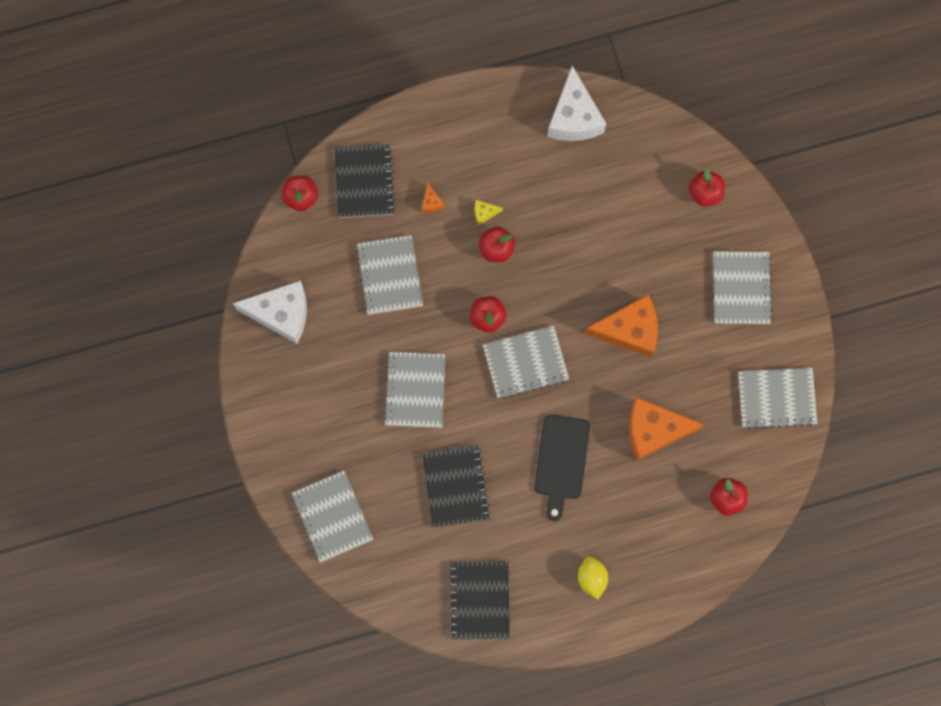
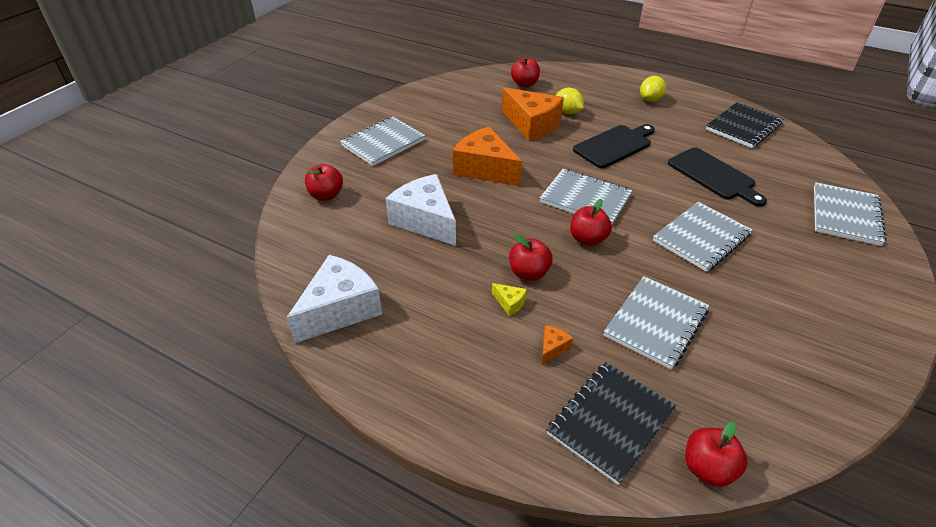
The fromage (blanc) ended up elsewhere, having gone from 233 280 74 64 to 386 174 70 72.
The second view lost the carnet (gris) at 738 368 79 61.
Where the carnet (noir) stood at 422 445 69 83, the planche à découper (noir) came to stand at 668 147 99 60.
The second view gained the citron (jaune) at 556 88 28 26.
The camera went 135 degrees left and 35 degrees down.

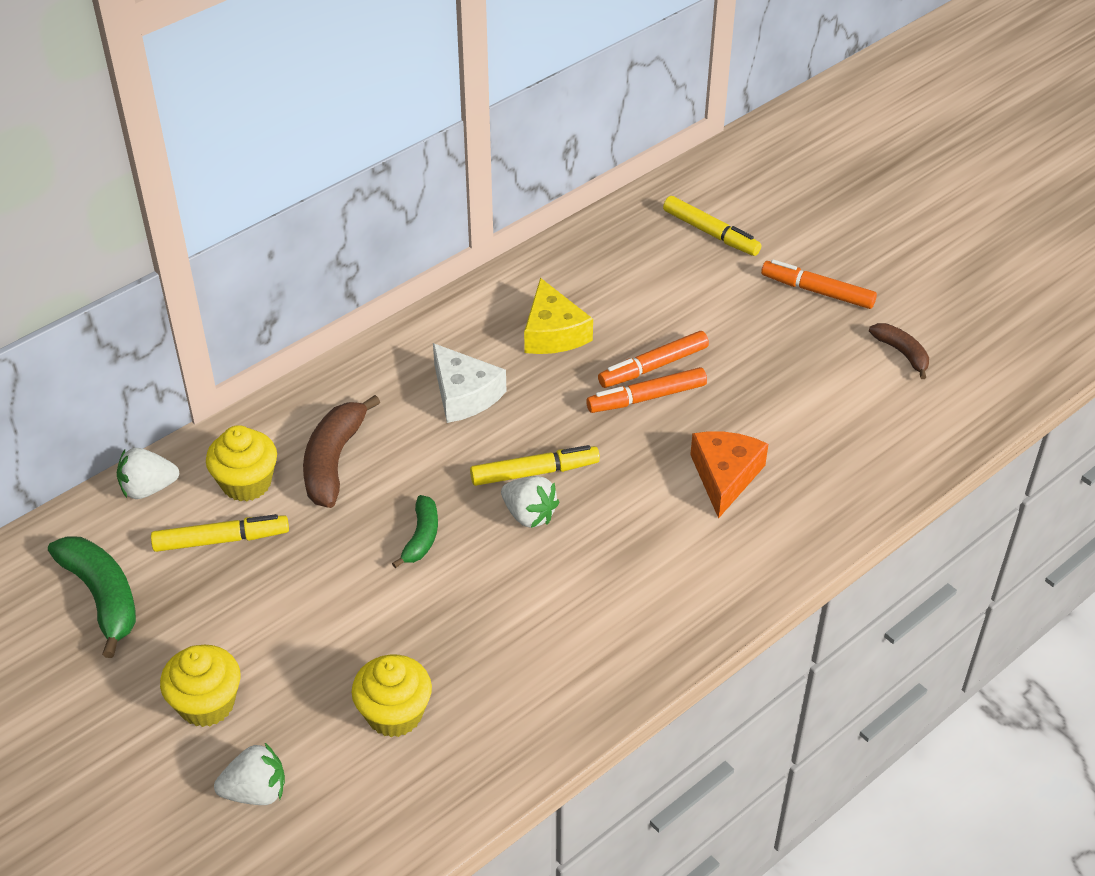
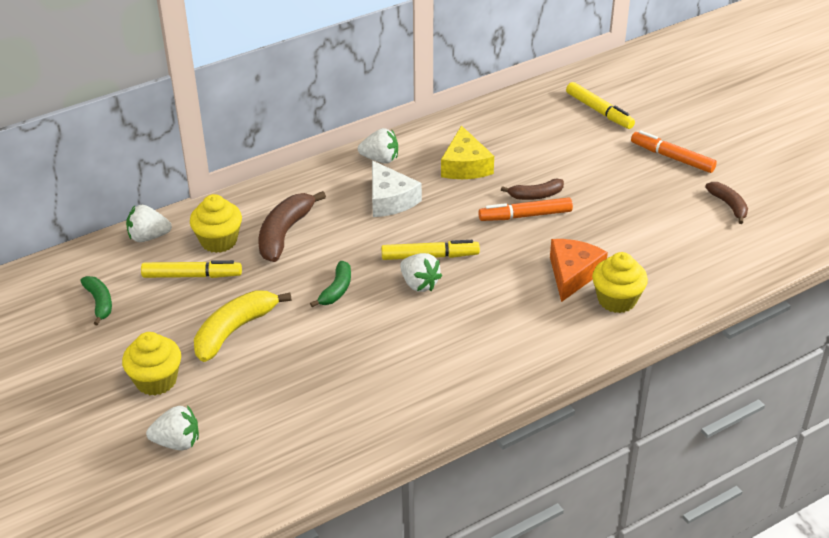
Where the feutre (orange) stood at 598 331 111 57, the banane (marron) came to stand at 501 178 63 22.
The size of the banane (vert) at 48 536 88 122 changed by a factor of 0.60.
The muffin (jaune) ended up elsewhere, having gone from 352 655 80 82 to 592 252 56 61.
The second view gained the fraise (blanc) at 358 128 40 36.
The second view gained the banane (jaune) at 194 291 98 71.
The camera went 10 degrees right and 5 degrees down.

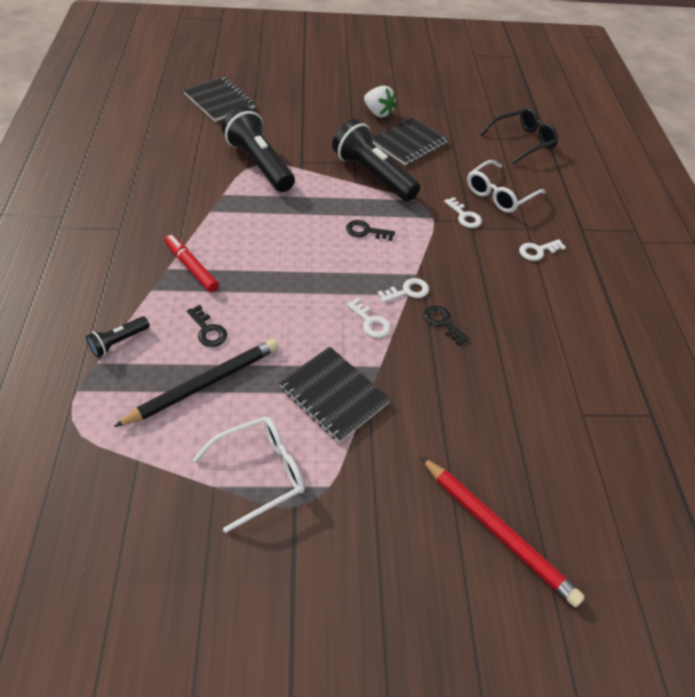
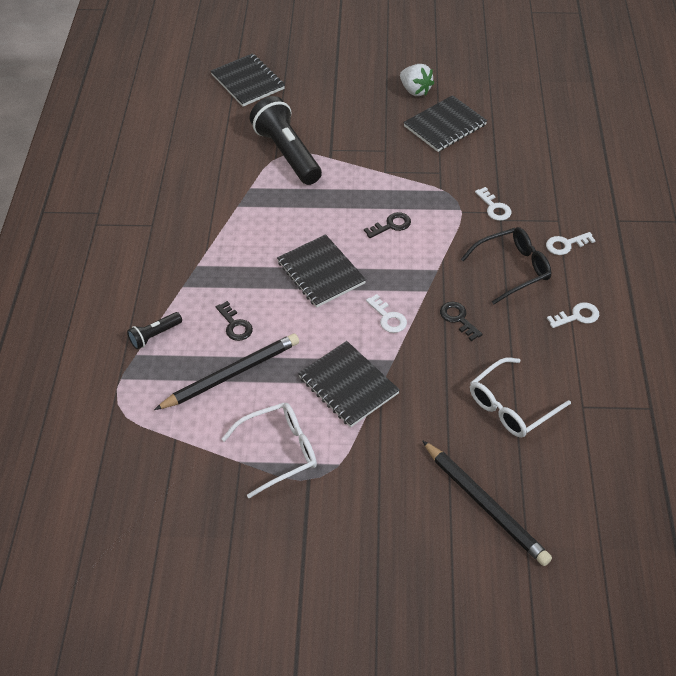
The lunettes (noir) ended up elsewhere, having gone from 480 108 78 56 to 461 227 90 77.
The second view lost the lampe de poche (noir) at 332 119 88 82.
The lunettes (blanc) ended up elsewhere, having gone from 467 160 79 53 to 470 358 101 80.
The clé (noir) at 346 220 49 21 ended up facing another way, 135 degrees clockwise from before.
The second view lost the feutre (rouge) at 165 235 54 57.
The clé (blanc) ended up elsewhere, having gone from 378 278 51 25 to 547 302 52 26.
What was the crayon (rouge) at 421 457 164 150 turned into the crayon (noir) at 422 440 130 126.
The second view gained the carnet (noir) at 277 234 89 74.
The camera went 10 degrees right and 0 degrees up.

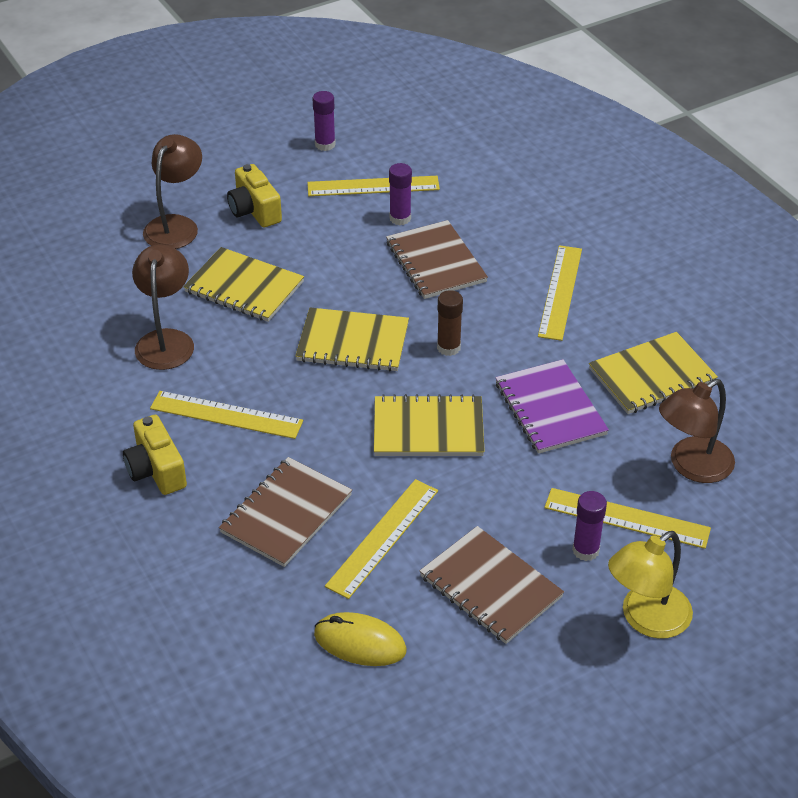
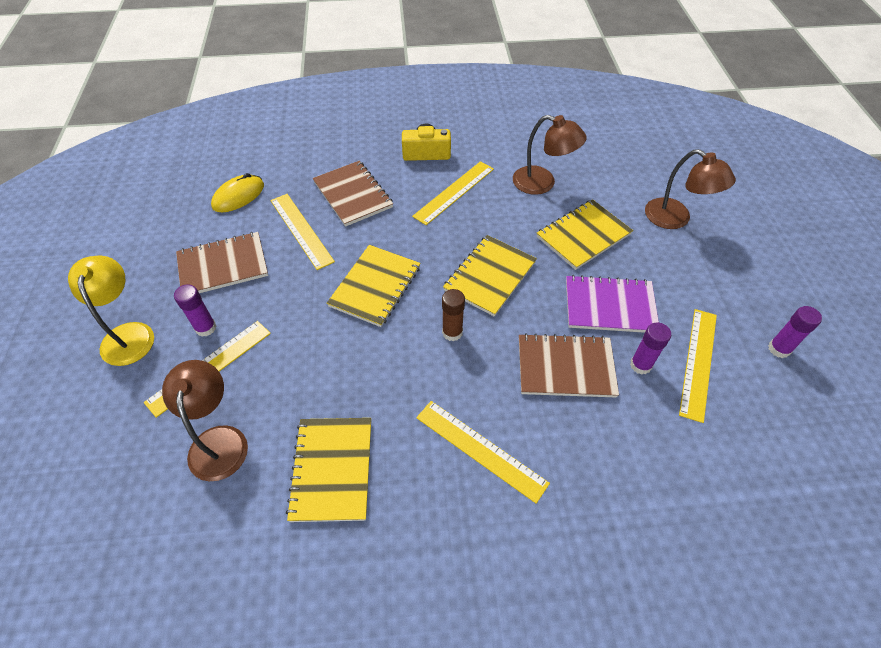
The second view lost the appareil photo (jaune) at 227 164 55 64.
The carnet (violet) ended up elsewhere, having gone from 495 359 114 95 to 566 275 93 58.
The camera went 115 degrees right and 10 degrees up.

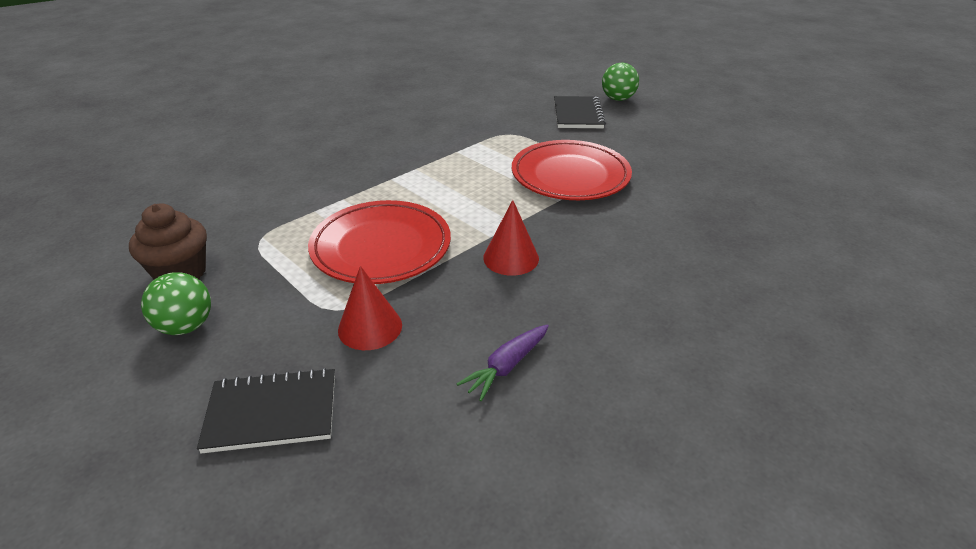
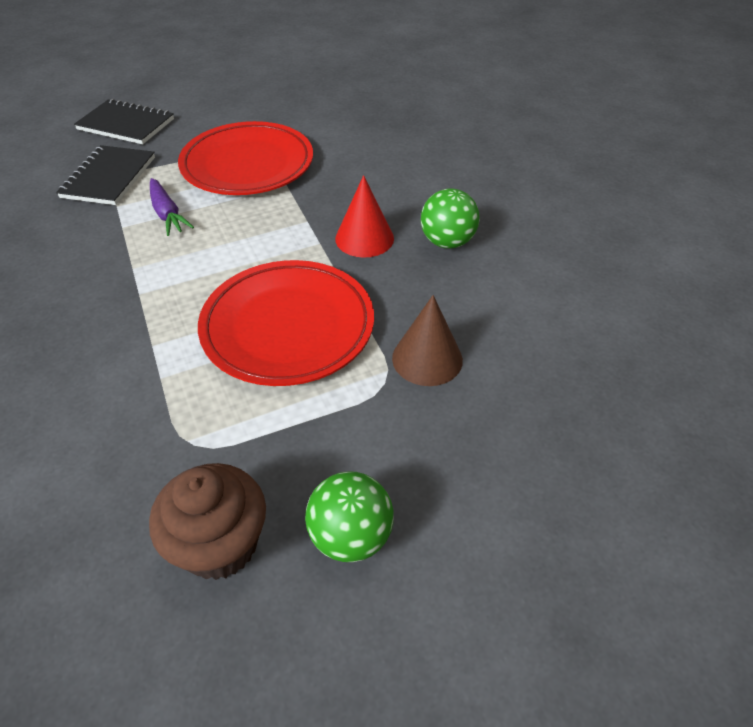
The balle (vert) ended up elsewhere, having gone from 602 63 37 38 to 421 188 59 61.
What was the cône (rouge) at 338 266 64 84 turned into the cône (marron) at 392 295 71 91.
The carotte (violet) ended up elsewhere, having gone from 457 324 92 77 to 150 178 44 58.
The carnet (noir) ended up elsewhere, having gone from 197 368 138 85 to 56 145 99 60.
The camera went 70 degrees left and 10 degrees up.

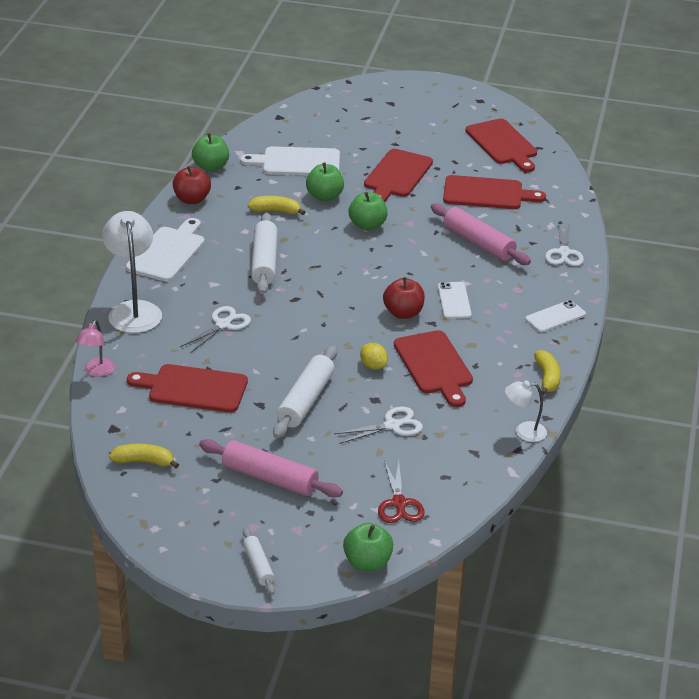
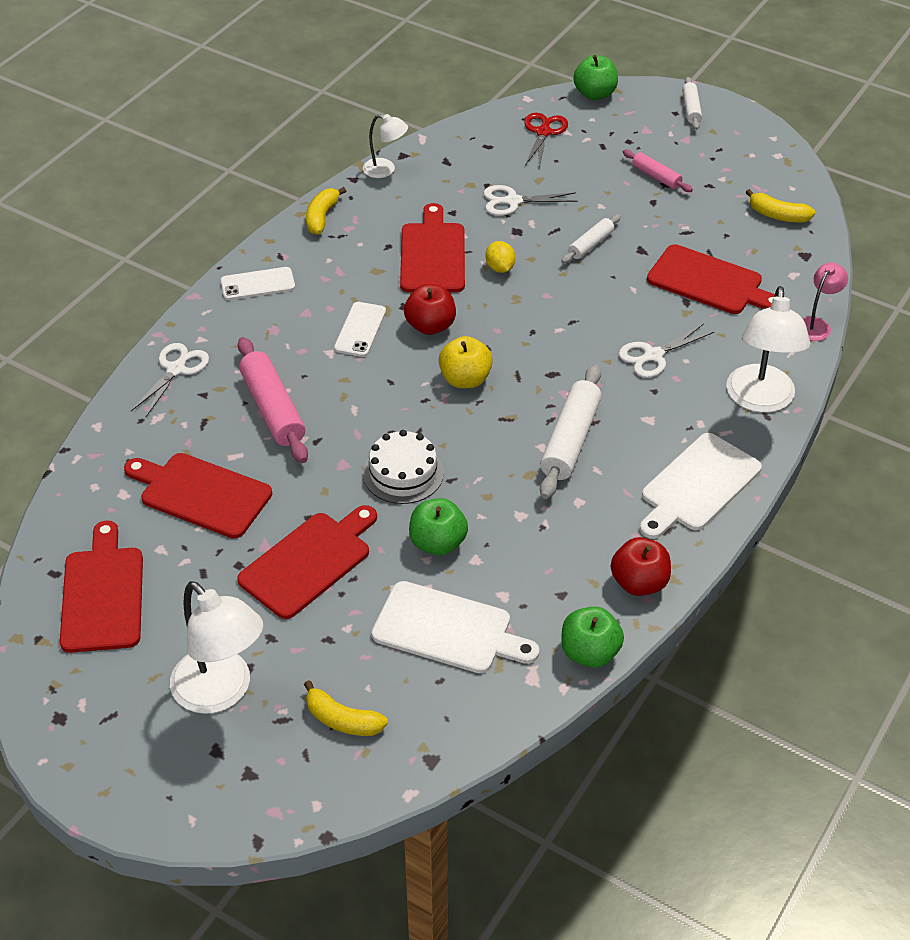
Where the pomme (vert) stood at 349 192 39 38, the gâteau (blanc) came to stand at 363 430 81 74.
The banane (jaune) ended up elsewhere, having gone from 248 196 57 19 to 304 680 84 56.
The size of the rouleau à pâtisserie (blanc) at 273 346 64 93 changed by a factor of 0.56.
The size of the rouleau à pâtisserie (rose) at 199 439 144 58 changed by a factor of 0.56.
The second view gained the pomme (jaune) at 439 336 54 52.
The second view gained the lampe (blanc) at 170 581 93 133.
The camera went 160 degrees left and 10 degrees up.

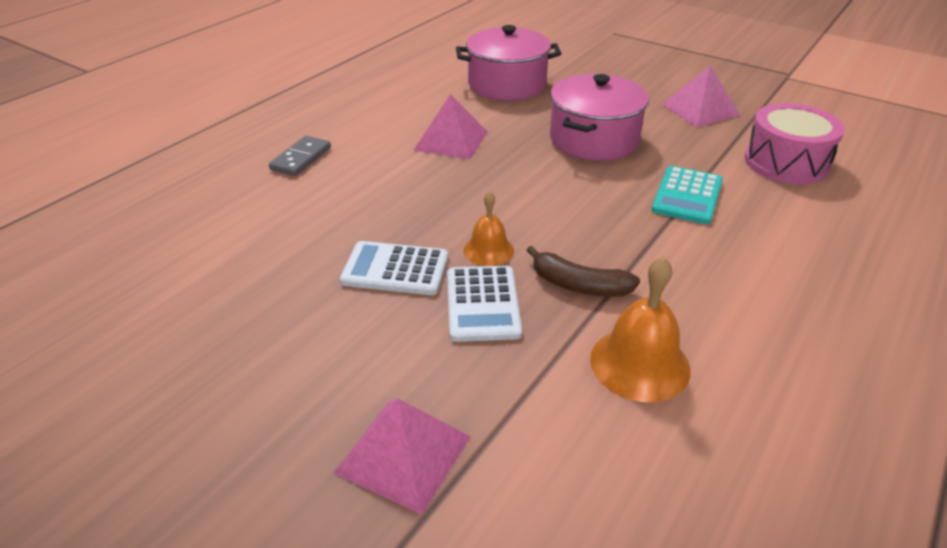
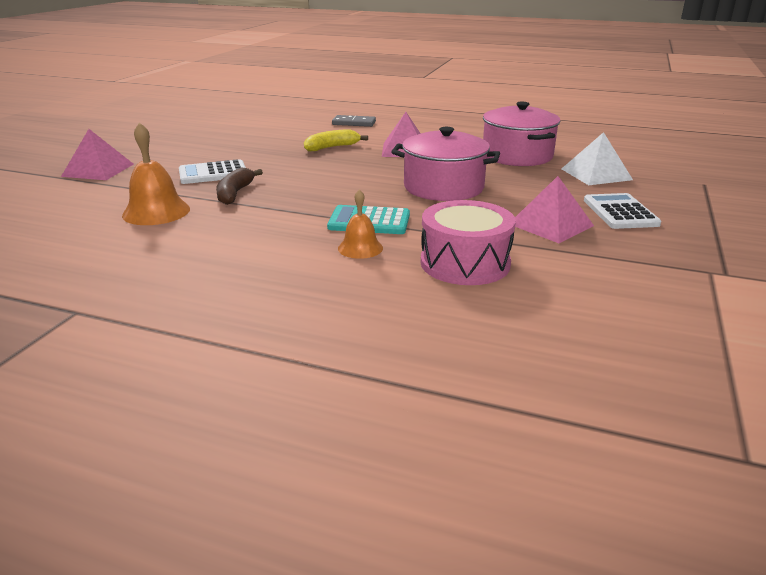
The cloche (orange) ended up elsewhere, having gone from 464 191 50 75 to 338 189 45 70.
The calculatrice (blanc) ended up elsewhere, having gone from 340 241 108 54 to 584 193 77 36.
The second view gained the banane (jaune) at 304 129 64 23.
The second view gained the pyramide (blanc) at 562 132 71 53.
The camera went 75 degrees right and 10 degrees down.

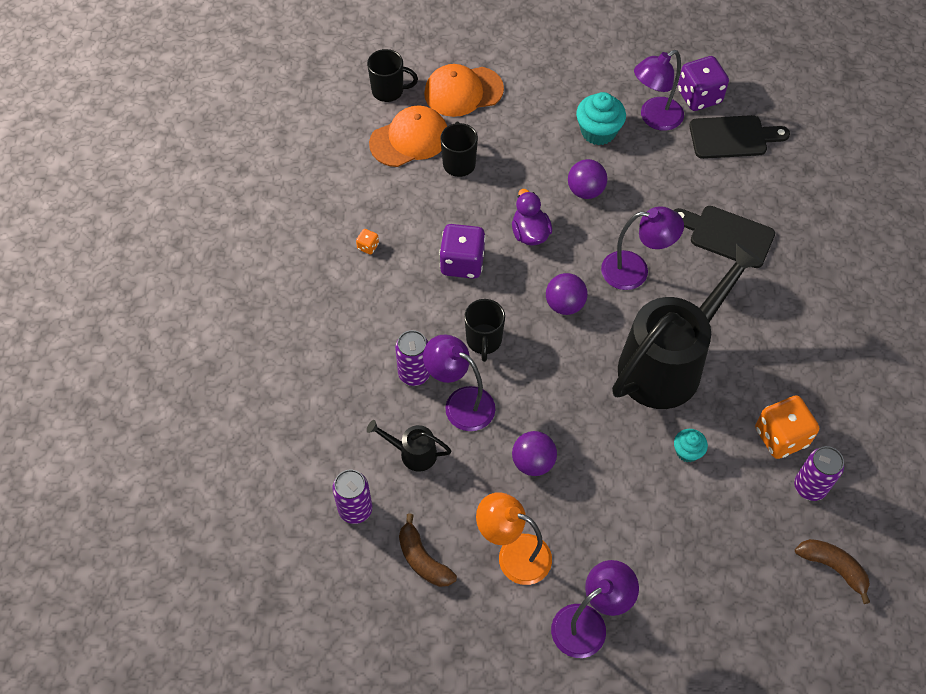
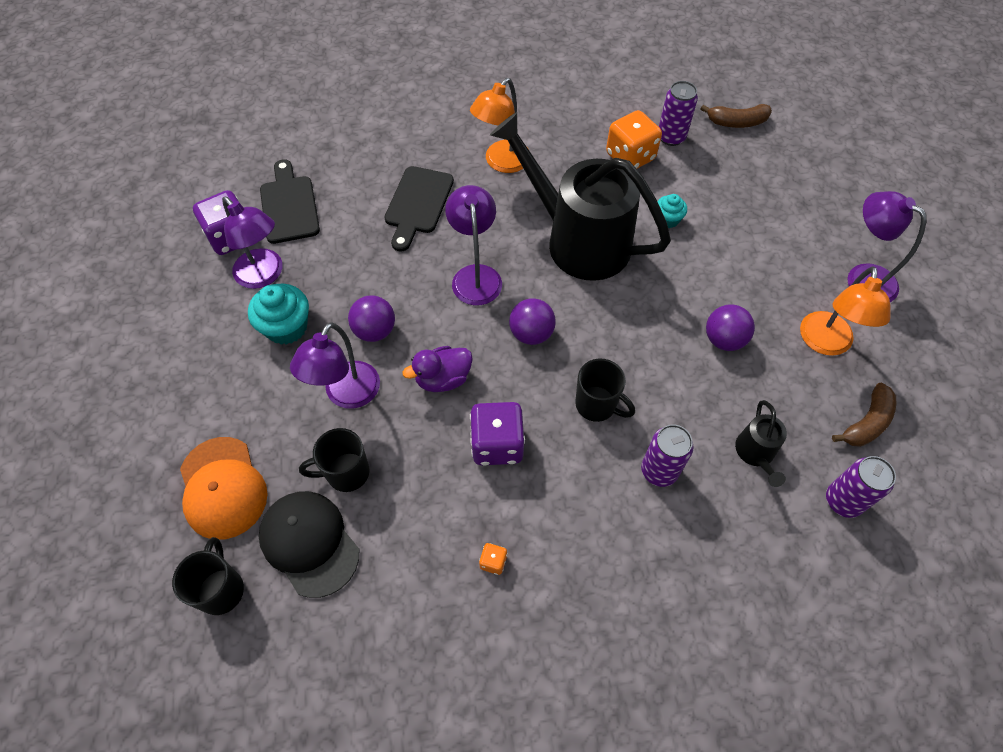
What was the casquette (orange) at 369 105 78 62 turned into the casquette (noir) at 259 491 100 107.
The tasse (noir) at 464 299 41 63 ended up facing another way, 45 degrees clockwise from before.
The lampe (violet) ended up elsewhere, having gone from 423 334 72 97 to 290 322 90 87.
The banane (marron) at 795 539 75 65 ended up facing another way, 120 degrees counterclockwise from before.
The second view gained the lampe (orange) at 470 78 59 95.
The camera went 100 degrees left and 0 degrees up.

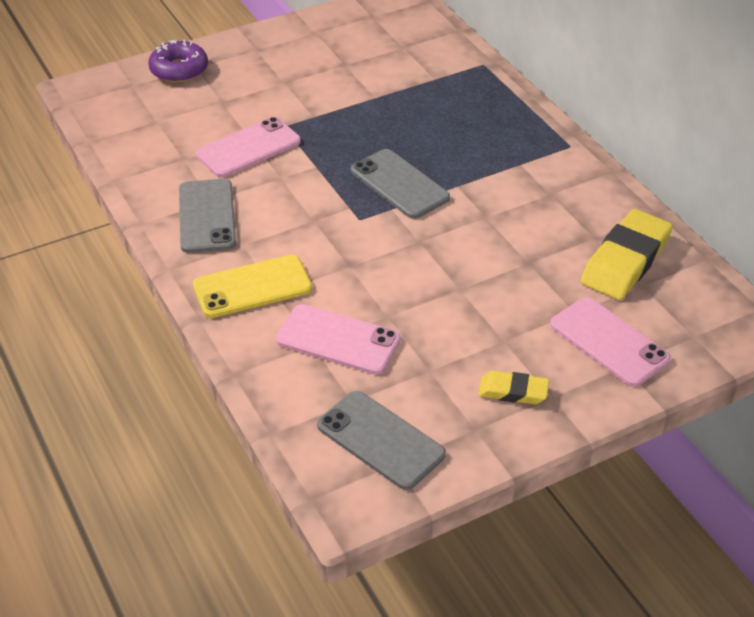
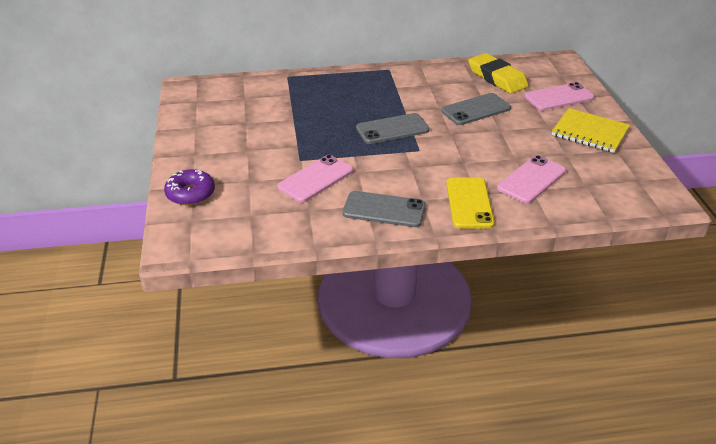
The téléphone (rose) at 196 117 105 61 ended up facing another way, 60 degrees clockwise from before.
Where the gomme (jaune) stood at 478 371 71 33, the carnet (jaune) came to stand at 552 108 78 45.
The téléphone (gris) ended up elsewhere, having gone from 317 391 129 99 to 441 93 70 32.
The camera went 70 degrees left and 5 degrees down.

